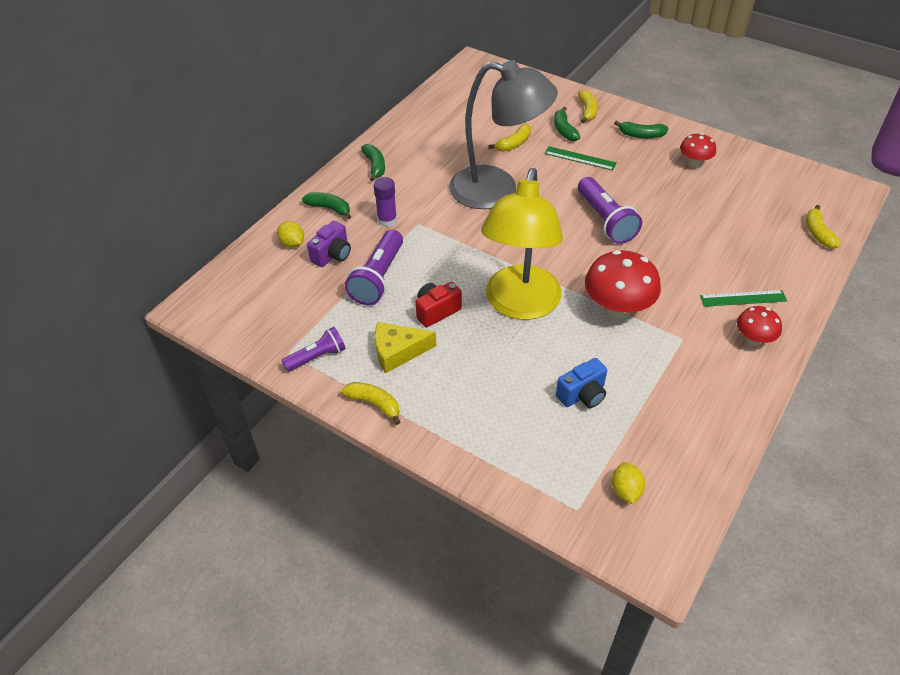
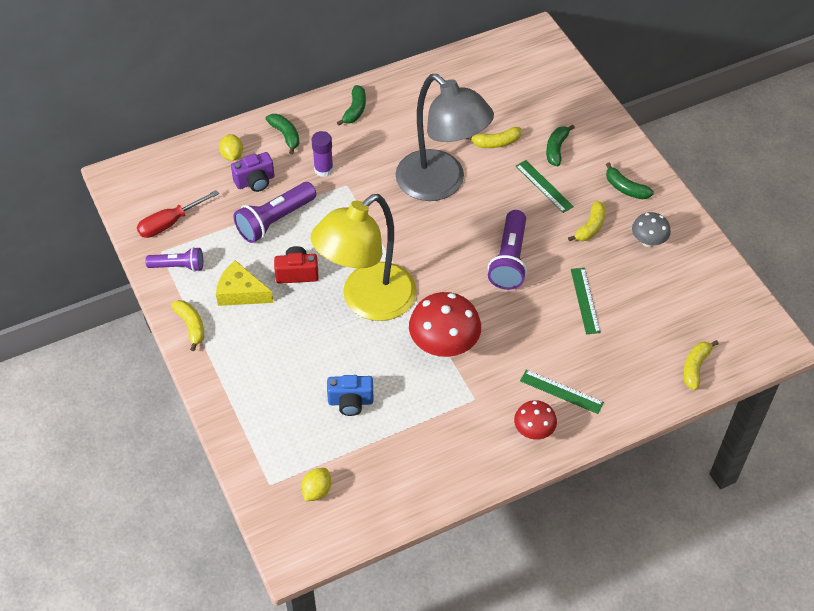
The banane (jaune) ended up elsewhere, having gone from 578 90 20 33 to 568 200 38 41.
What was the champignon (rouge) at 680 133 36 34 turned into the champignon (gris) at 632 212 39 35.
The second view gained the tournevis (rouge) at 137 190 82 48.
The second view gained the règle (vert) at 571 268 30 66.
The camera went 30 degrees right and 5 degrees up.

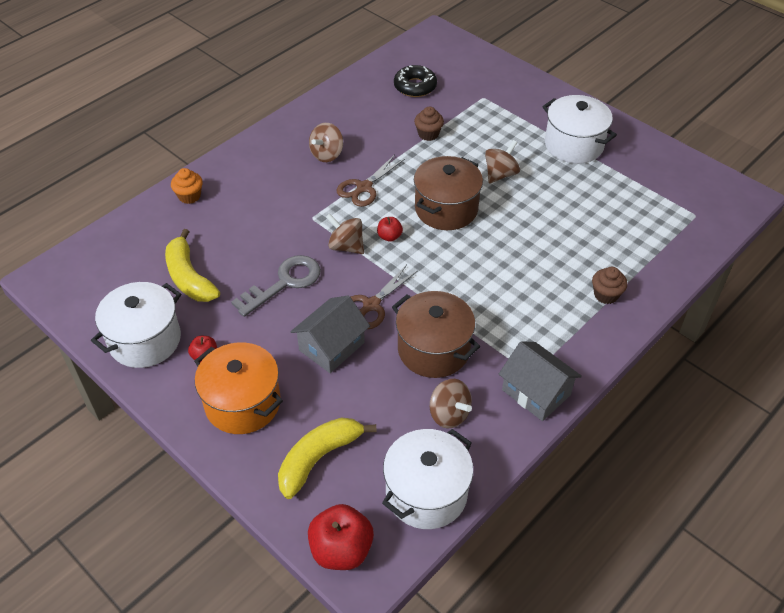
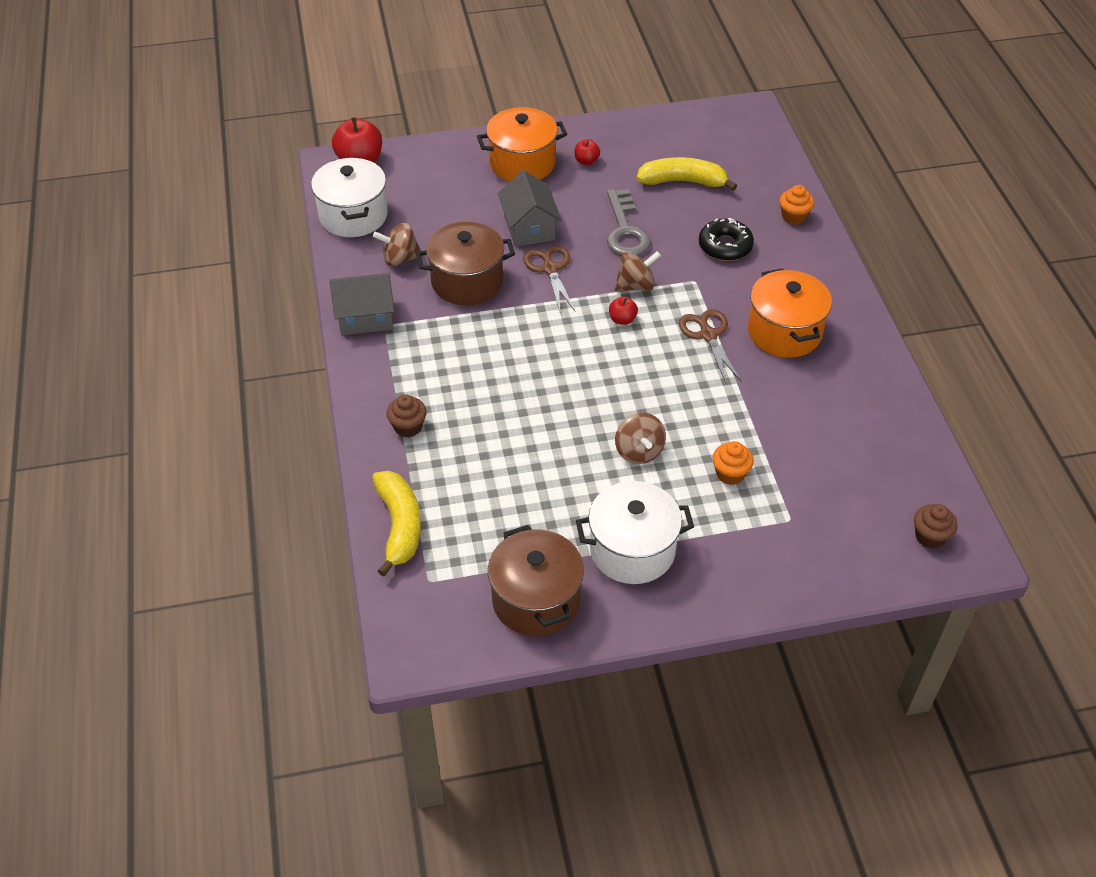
The beignet (noir) ended up elsewhere, having gone from 394 65 43 32 to 699 218 55 43.
The muffin (marron) ended up elsewhere, having gone from 414 106 30 35 to 914 504 44 45.
Where the toupie (marron) stood at 309 123 34 39, the marmite (orange) came to stand at 748 268 84 90.
The marmite (marron) ended up elsewhere, having gone from 414 156 69 74 to 488 525 96 111.
The second view lost the marmite (blanc) at 91 282 90 86.
The banane (jaune) ended up elsewhere, having gone from 278 417 99 82 to 372 471 49 105.
The second view gained the muffin (orange) at 712 441 42 44.
The camera went 125 degrees right and 0 degrees up.

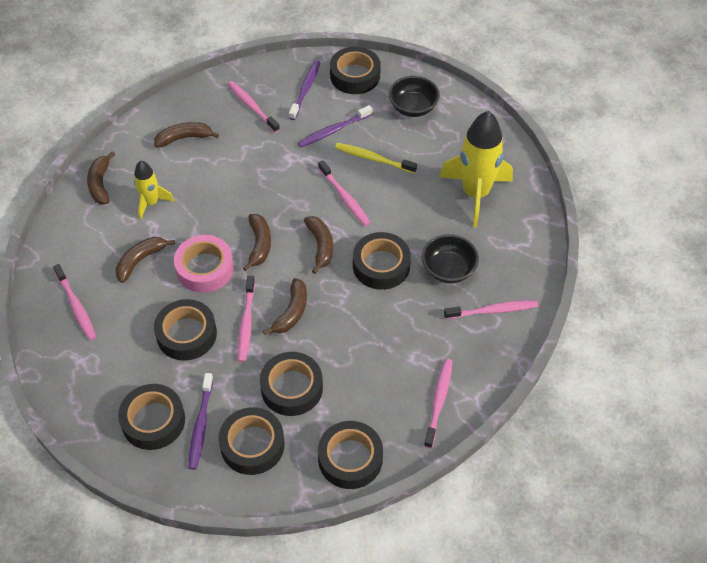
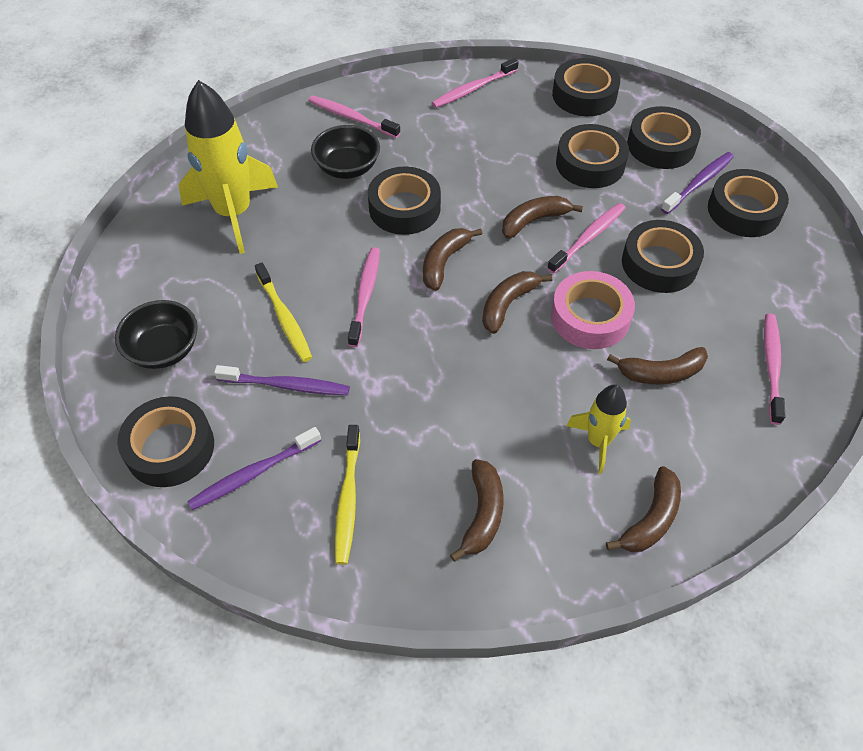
What was the brosse à dents (rose) at 227 81 53 52 turned into the brosse à dents (jaune) at 335 425 25 140.
The banane (marron) at 154 122 65 26 ended up facing another way, 105 degrees counterclockwise from before.
The camera went 140 degrees left and 0 degrees up.

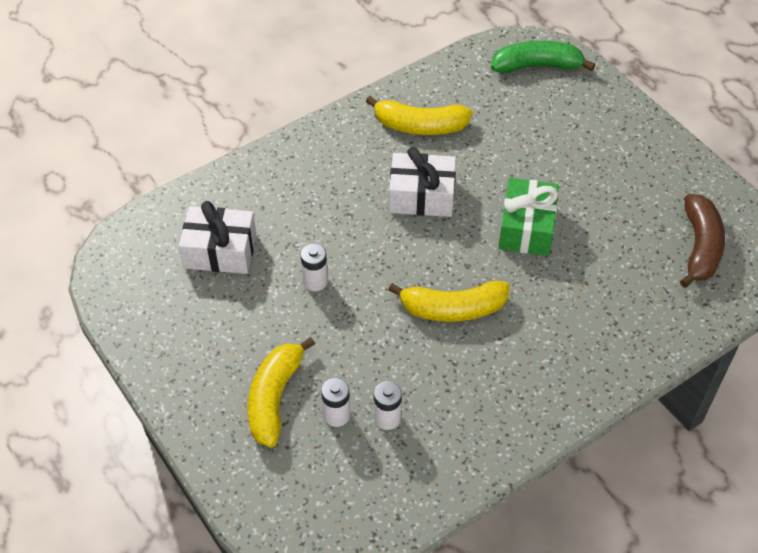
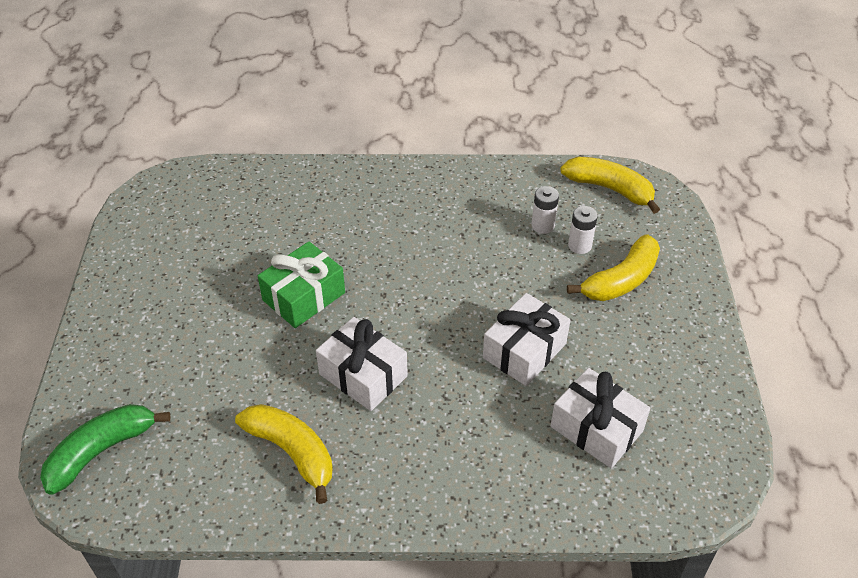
The banane (vert) at 491 41 104 32 ended up facing another way, 105 degrees clockwise from before.
The second view lost the banane (marron) at 680 194 45 94.
Where the pile (blanc) stood at 301 244 27 47, the cadeau (blanc) came to stand at 483 293 87 93.
The banane (jaune) ended up elsewhere, having gone from 388 281 122 41 to 560 157 100 57.
The camera went 145 degrees left and 5 degrees down.

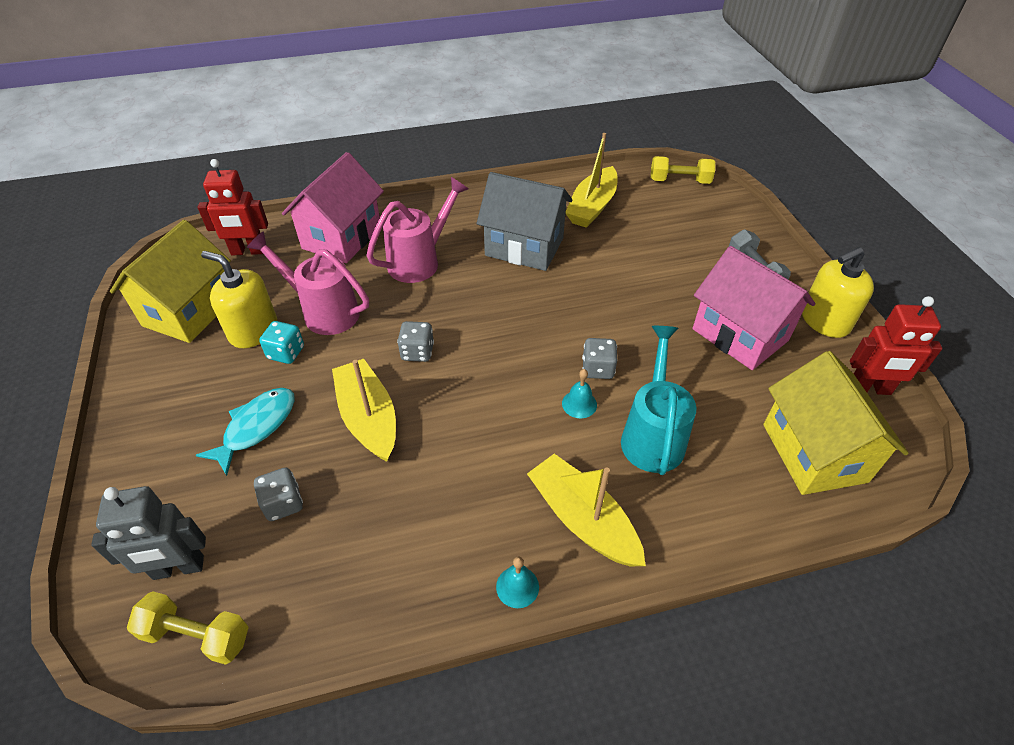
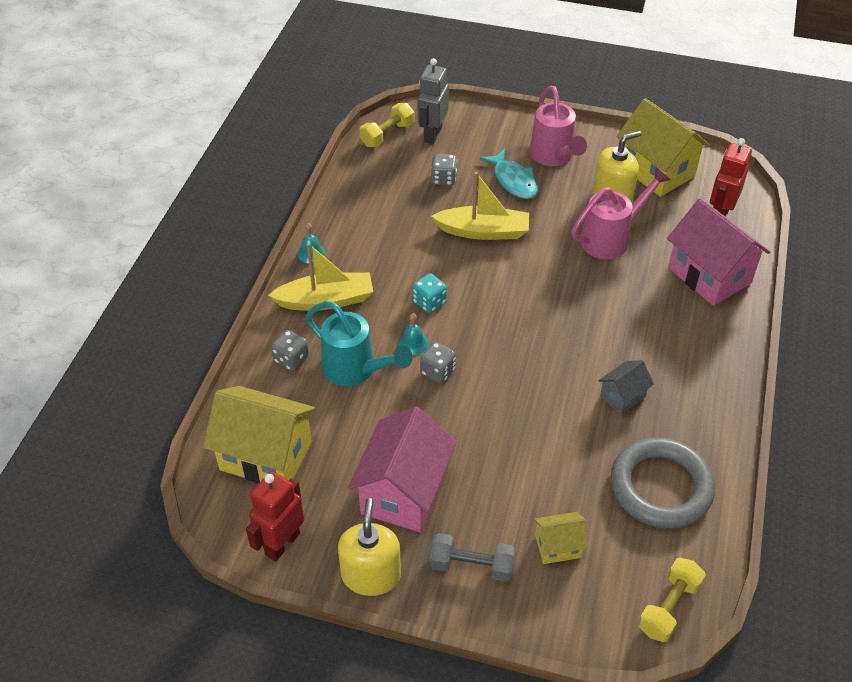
Where the bateau (jaune) stood at 565 133 53 95, the anneau (gris) came to stand at 611 438 104 90.
The size of the maison (gris) at 477 172 96 99 changed by a factor of 0.50.
The arrosoir (rose) ended up elsewhere, having gone from 367 177 101 106 to 530 86 57 80.
The maison (rose) at 693 246 122 124 ended up facing another way, 60 degrees counterclockwise from before.
The dé (turquoise) ended up elsewhere, having gone from 259 321 45 43 to 412 273 35 40.
The dé (gris) ended up elsewhere, having gone from 397 321 37 41 to 271 330 38 41.
The second view gained the maison (jaune) at 534 512 54 52.
The camera went 120 degrees right and 0 degrees up.

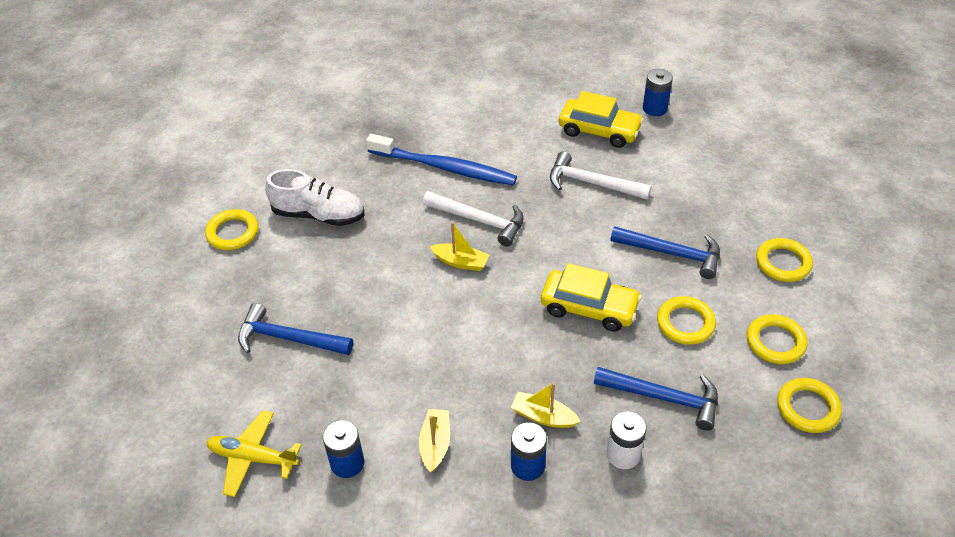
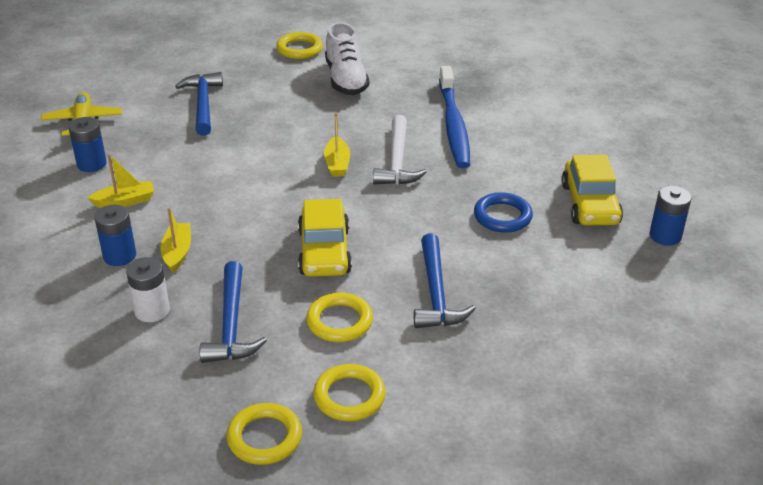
Where the marteau (blanc) stood at 550 151 102 49, the anneau (bleu) came to stand at 474 192 59 41.
The second view lost the anneau (jaune) at 756 238 57 44.
The camera went 65 degrees right and 10 degrees down.

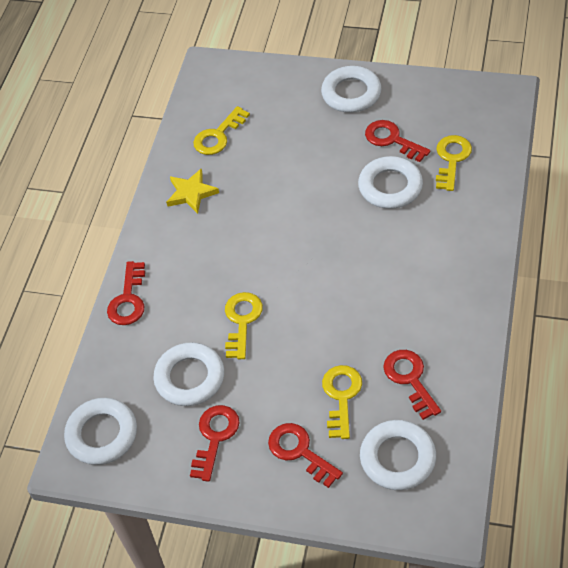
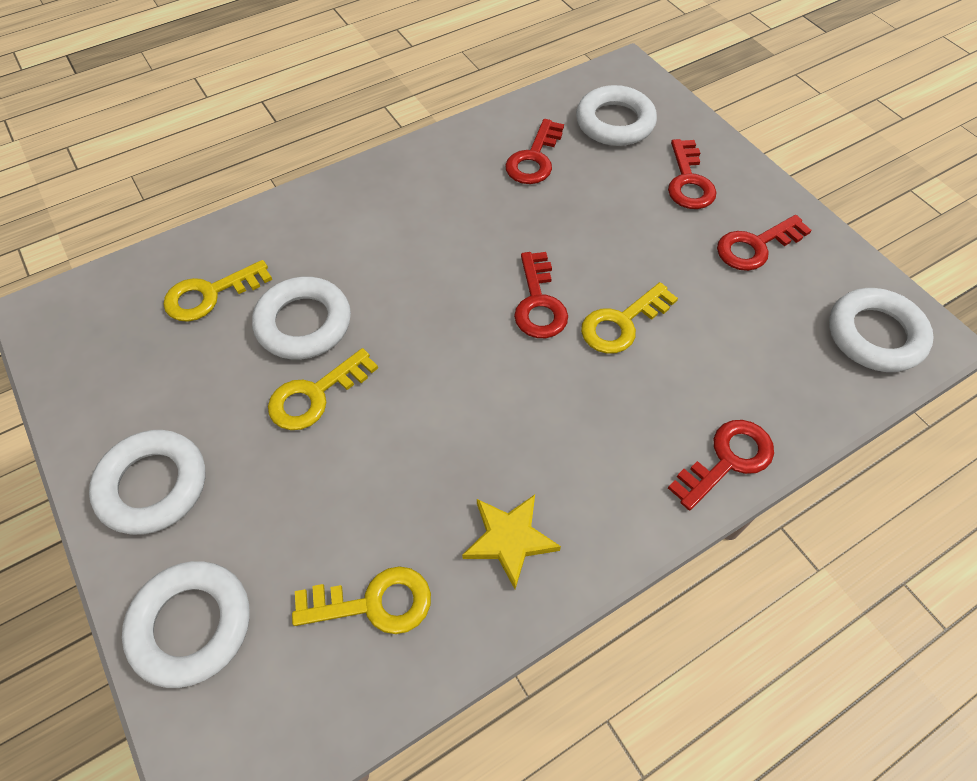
The clé (rouge) ended up elsewhere, having gone from 365 120 65 42 to 514 252 54 86.
The anneau (blanc) ended up elsewhere, having gone from 153 342 71 64 to 122 561 128 127.
The clé (jaune) ended up elsewhere, having gone from 322 365 40 74 to 268 348 110 82.
The camera went 140 degrees left and 5 degrees up.

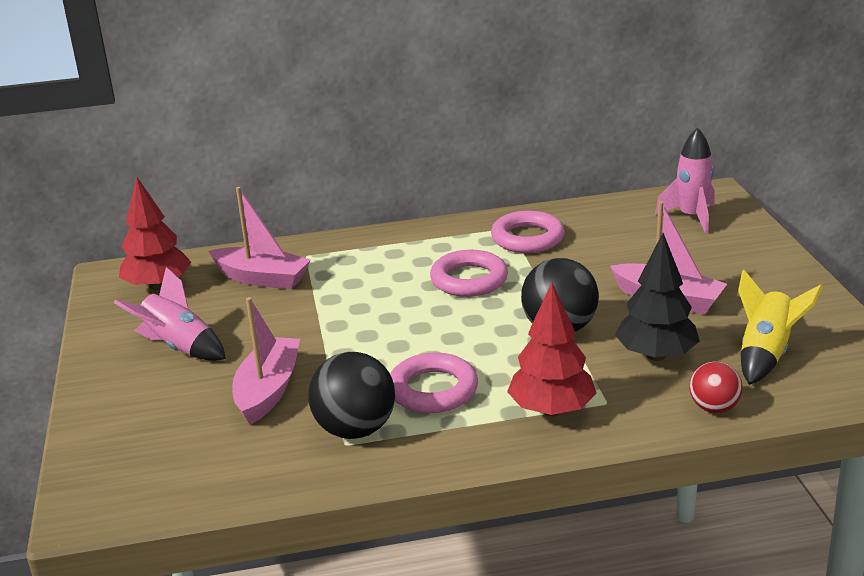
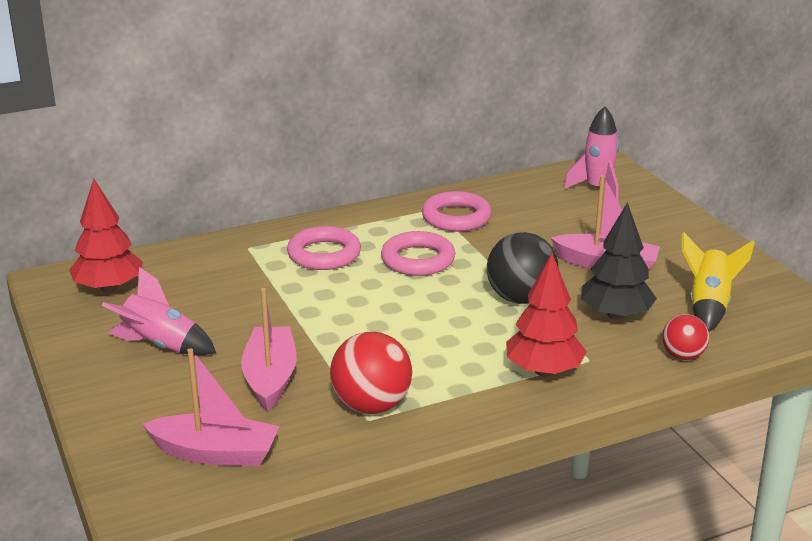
The bateau (rose) ended up elsewhere, having gone from 209 187 102 102 to 142 348 137 118.
What was the balle (noir) at 308 352 87 87 turned into the balle (rouge) at 330 332 82 82.
The anneau (rose) ended up elsewhere, having gone from 390 352 88 61 to 287 226 74 44.
The camera went 15 degrees left and 0 degrees up.

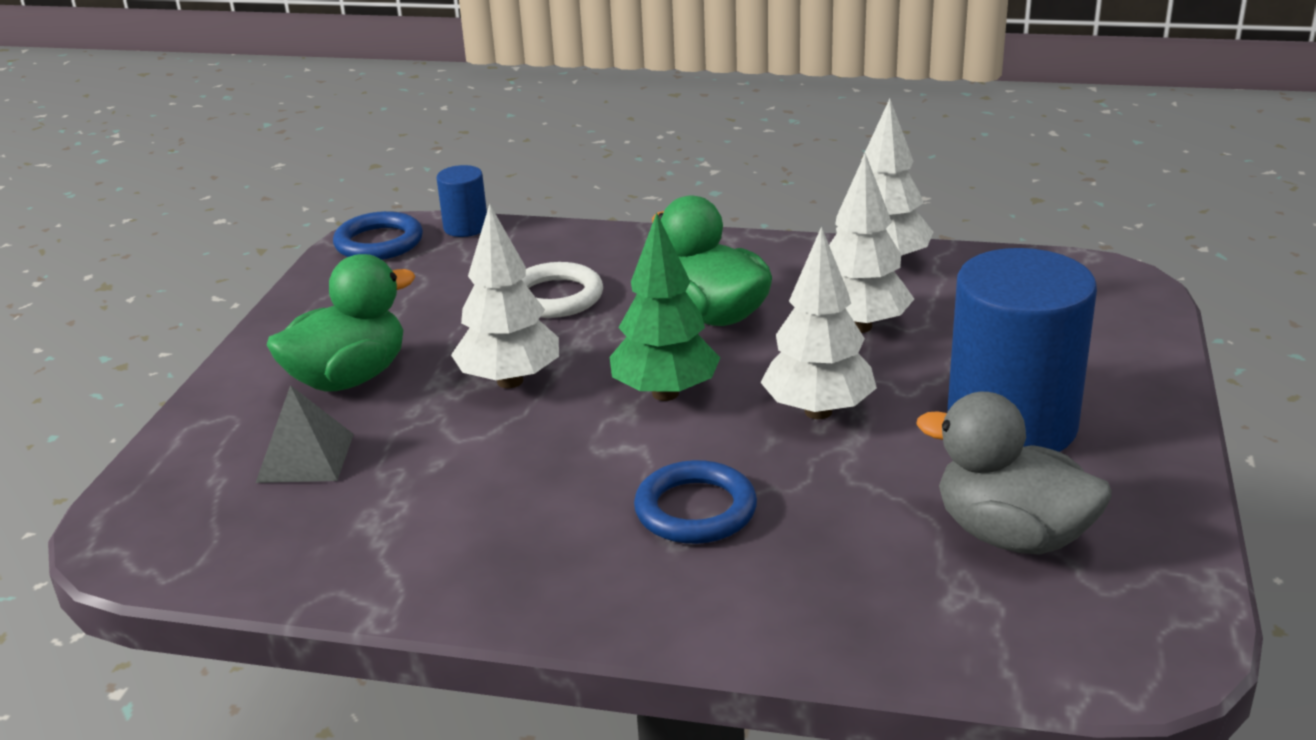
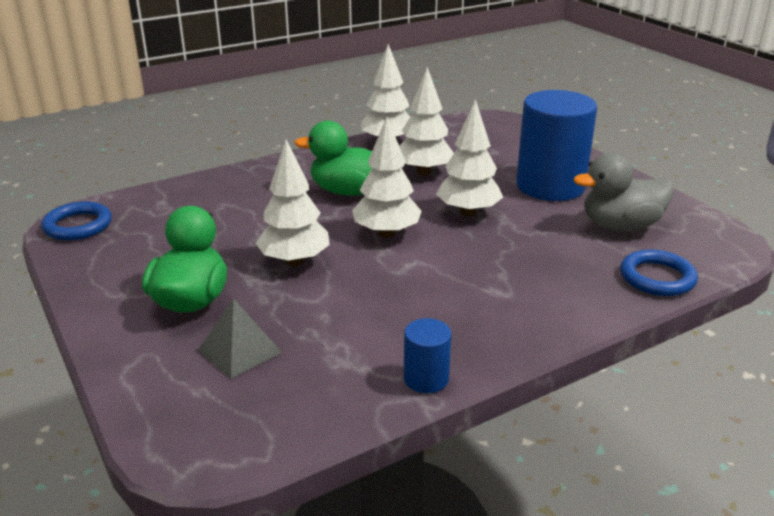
The cylindre (bleu) ended up elsewhere, having gone from 437 165 50 72 to 404 318 47 75.
What was the arbre (vert) at 610 213 110 188 turned into the arbre (blanc) at 352 117 70 121.
The second view lost the anneau (blanc) at 522 262 81 56.
The anneau (bleu) ended up elsewhere, having gone from 634 460 123 84 to 620 249 78 47.
The camera went 45 degrees left and 0 degrees up.

